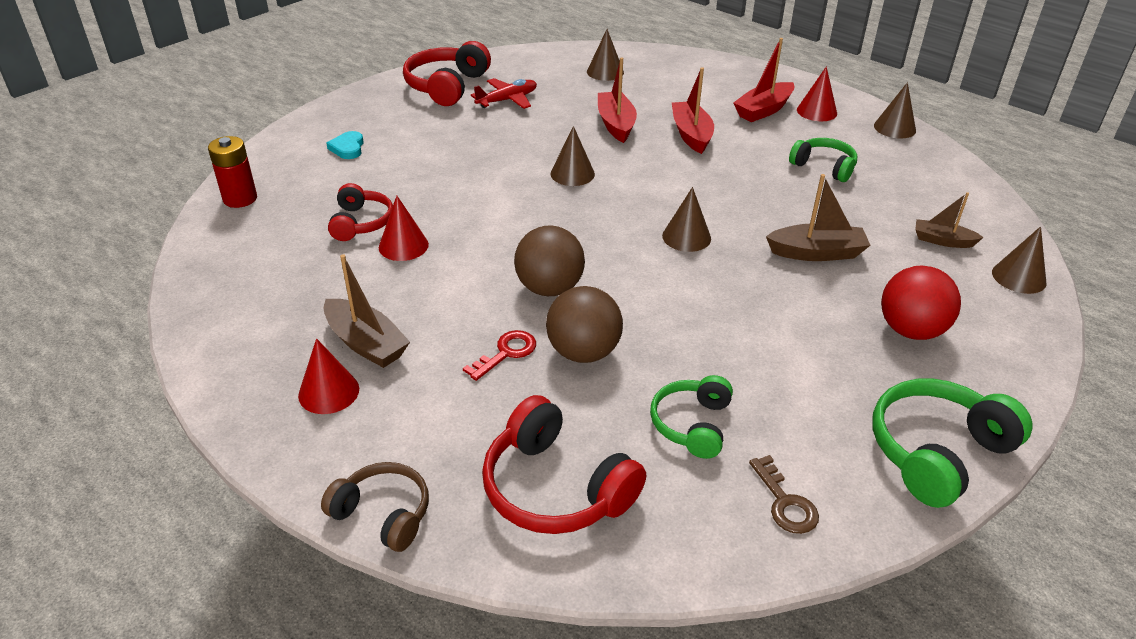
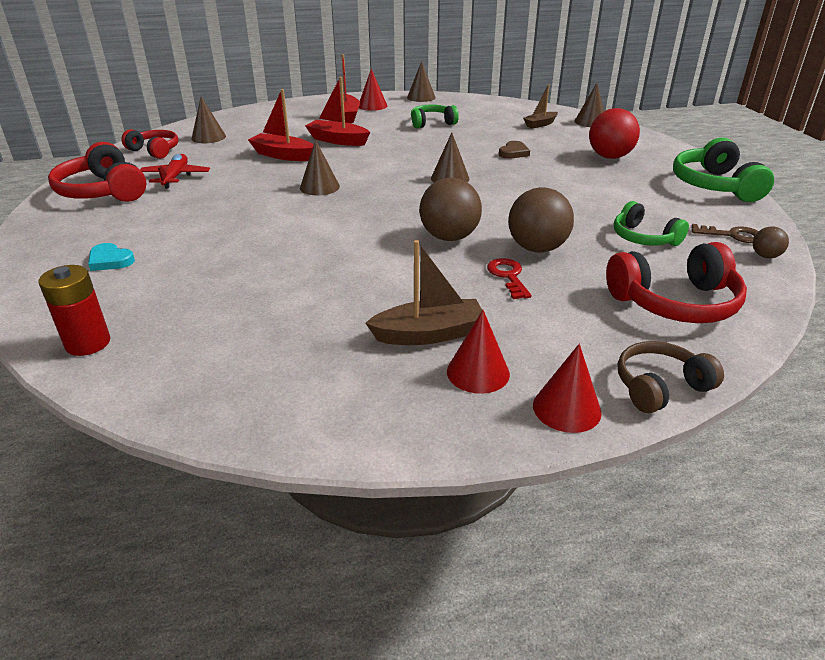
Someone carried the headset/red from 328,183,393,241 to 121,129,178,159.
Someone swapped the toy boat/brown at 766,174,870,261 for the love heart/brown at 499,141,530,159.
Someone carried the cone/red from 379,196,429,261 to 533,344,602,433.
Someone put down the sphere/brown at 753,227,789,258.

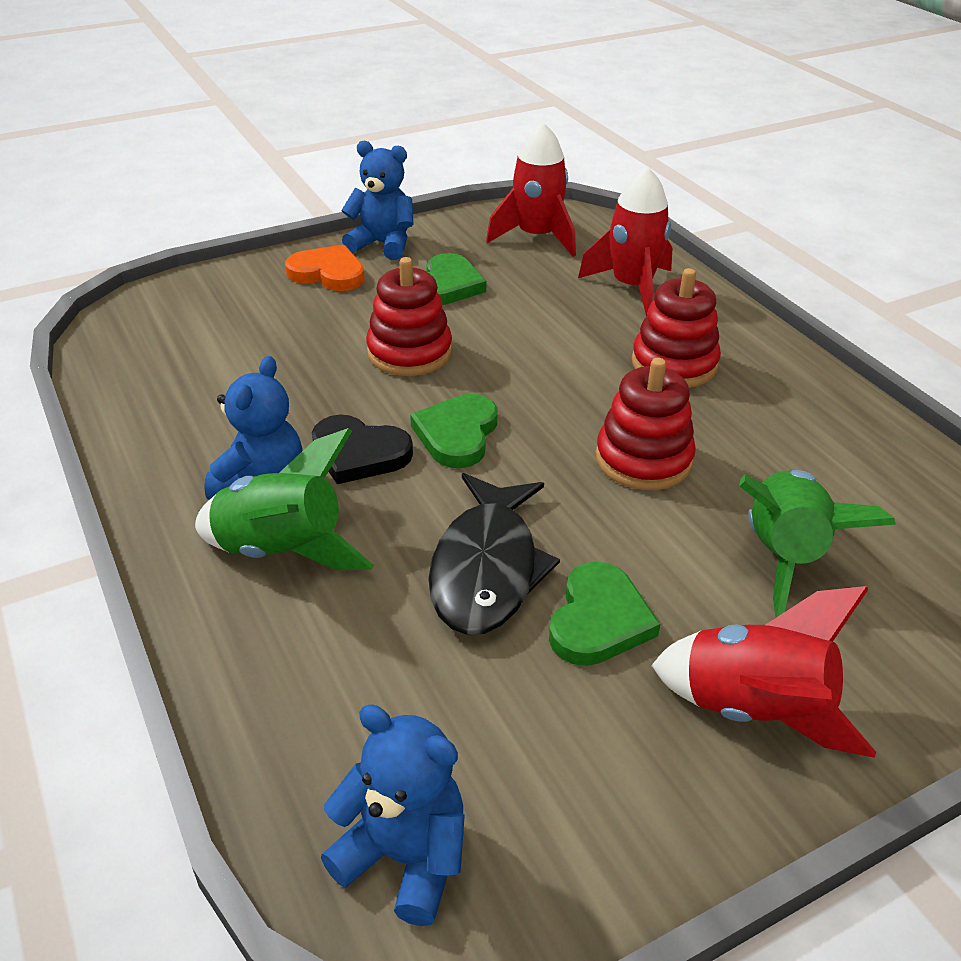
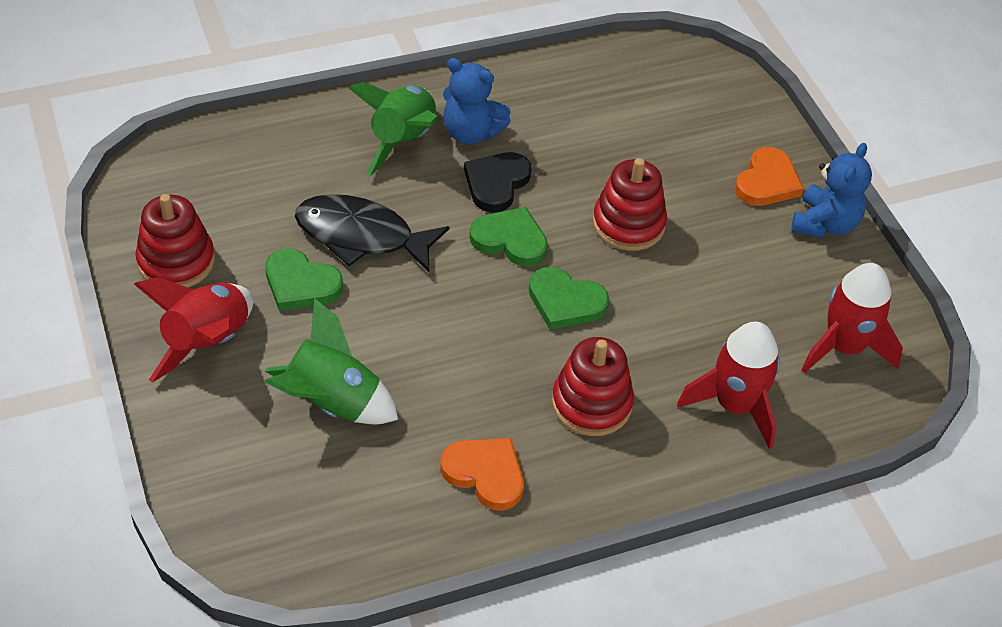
Someone carried the stacking toy/red from 596,358,696,490 to 135,194,215,288.
Someone put down the love heart/bright orange at 440,438,524,511.
Someone carried the love heart/leaf-green from 426,253,486,305 to 529,267,609,330.
Someone took away the stuffed bear/blue at 321,704,465,926.

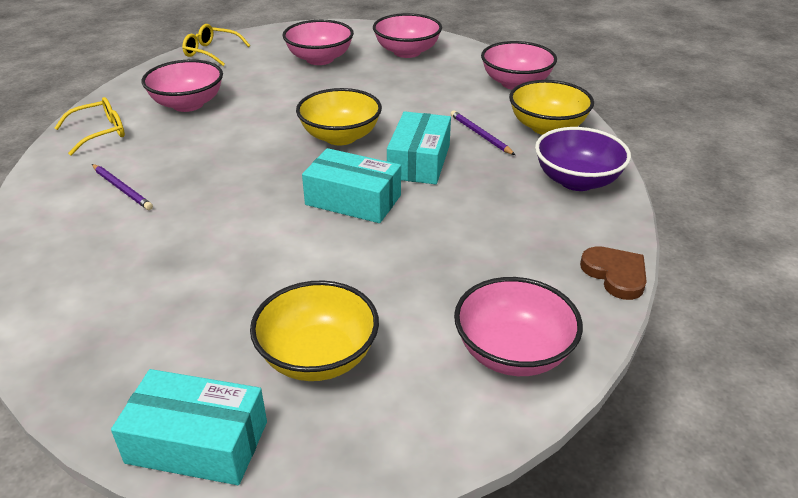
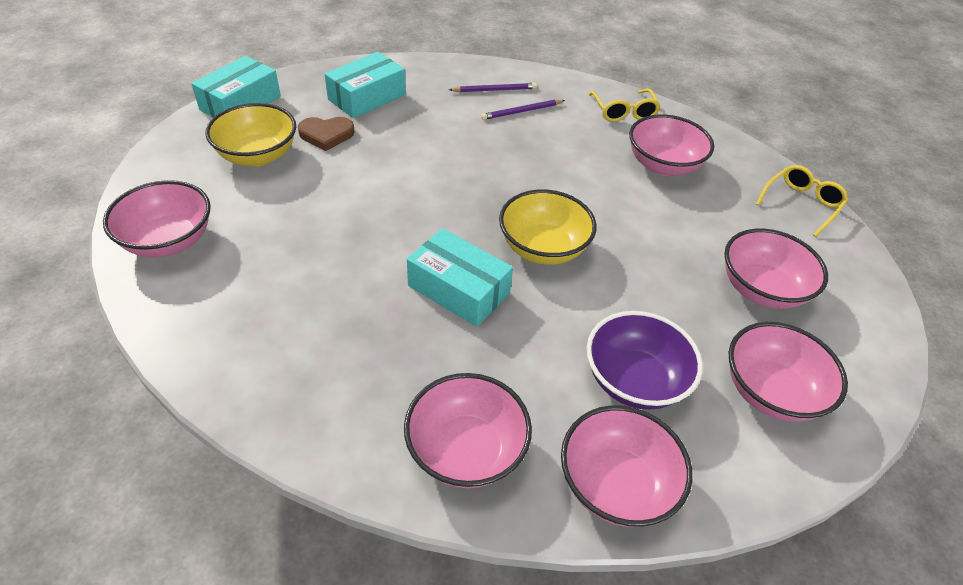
Someone carried the love heart/brown from 580,246,647,300 to 298,117,355,151.
Someone carried the package/teal from 302,148,401,223 to 325,52,406,118.
Someone repainted the bowl/bright yellow at 509,80,594,135, which became the bowl/pink at 404,373,532,488.
Someone carried the wooden pencil/violet from 451,110,515,155 to 449,83,537,92.
Someone carried the bowl/violet from 535,127,631,191 to 586,311,703,410.

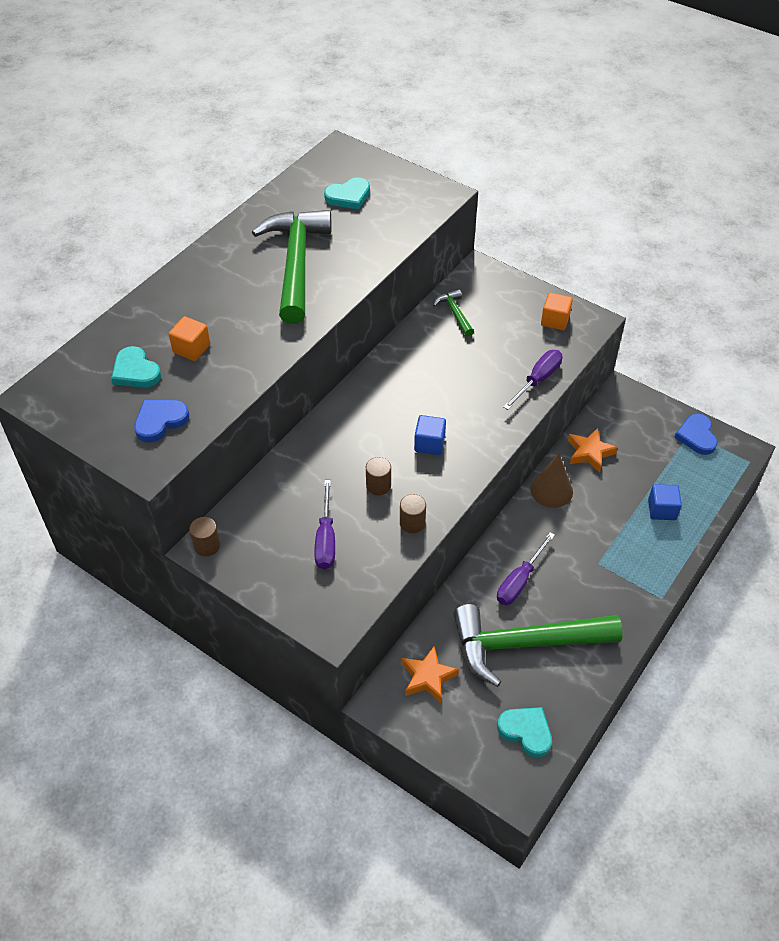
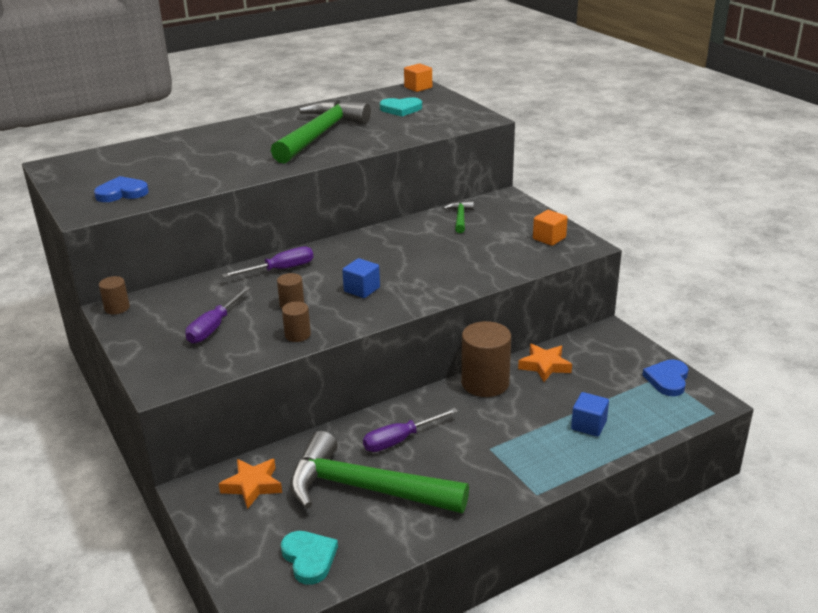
Someone carried the flat screwdriver/violet from 503,350,562,410 to 222,246,314,278.
Someone carried the solid cube/bright orange from 169,316,210,361 to 404,63,432,92.
Someone swapped the cone/brown at 530,454,573,508 for the cylinder/brown at 461,321,511,397.
Someone took away the love heart/teal at 111,346,161,388.

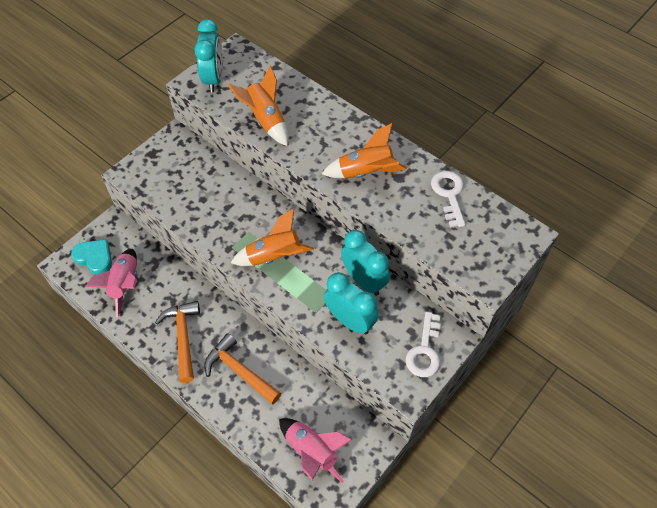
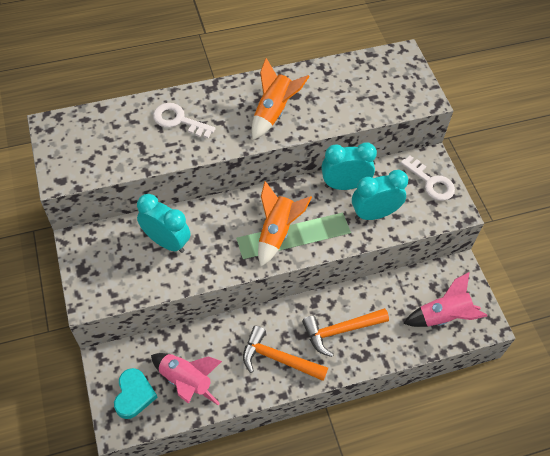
Someone rotated the love heart/teal at 71,239,112,275 by 120 degrees clockwise.
Someone carried the bedside clock/teal from 194,19,223,92 to 137,194,191,253.
Someone carried the latchkey/snow-white from 431,171,466,227 to 153,103,215,139.
Someone took away the toy rocket/bright orange at 228,66,288,146.

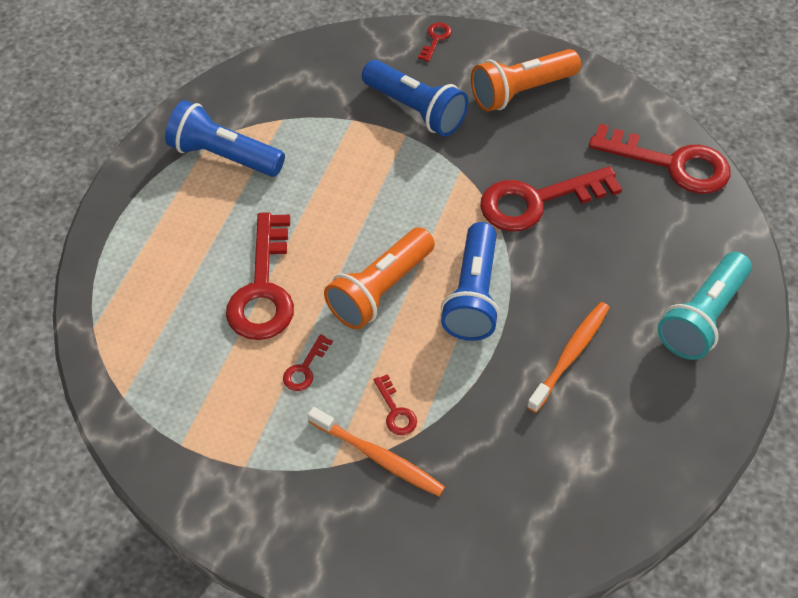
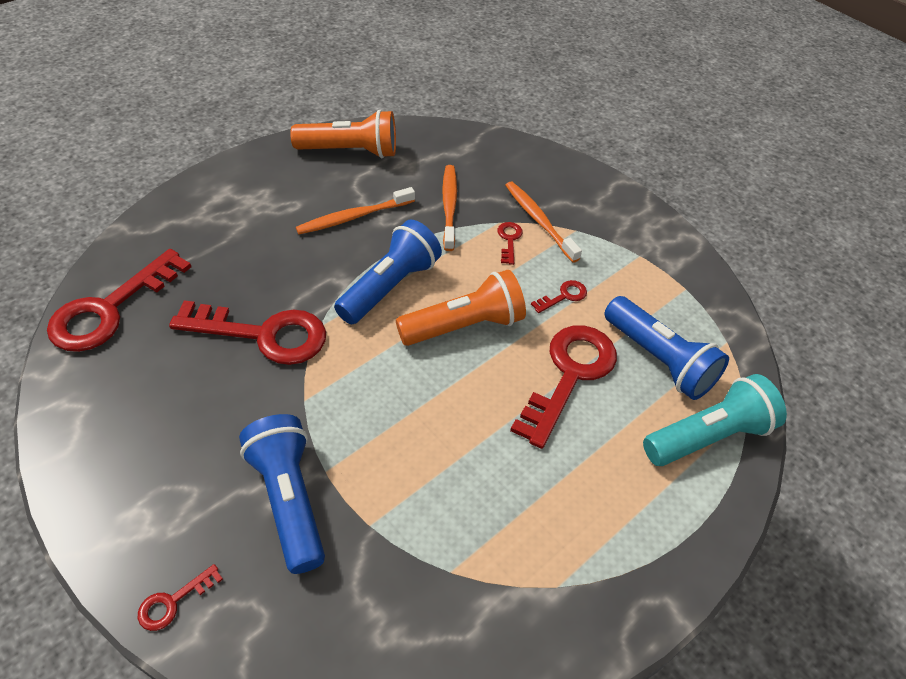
Someone rotated the latchkey/red at 589,123,730,194 by 105 degrees counterclockwise.
Someone carried the torch/bright orange from 471,49,581,112 to 290,110,396,158.
Someone put down the dental brush/bright orange at 442,165,457,251.
Someone carried the torch/blue from 165,100,285,177 to 604,296,729,400.
Someone carried the torch/teal from 657,252,752,360 to 643,374,787,466.

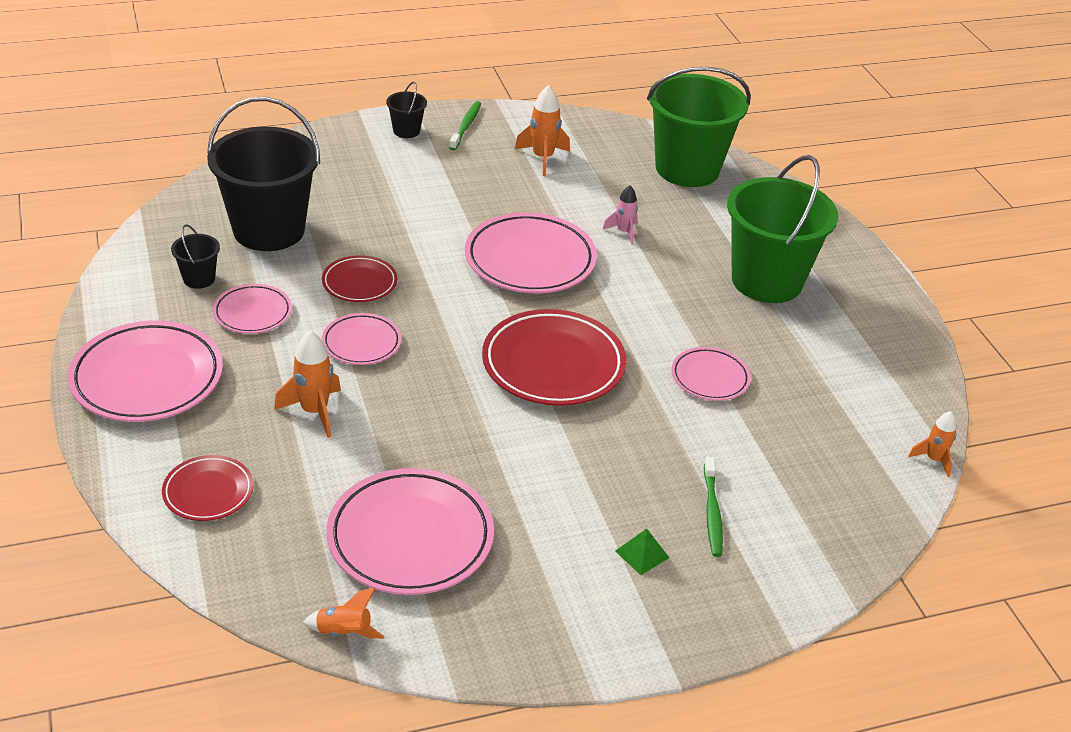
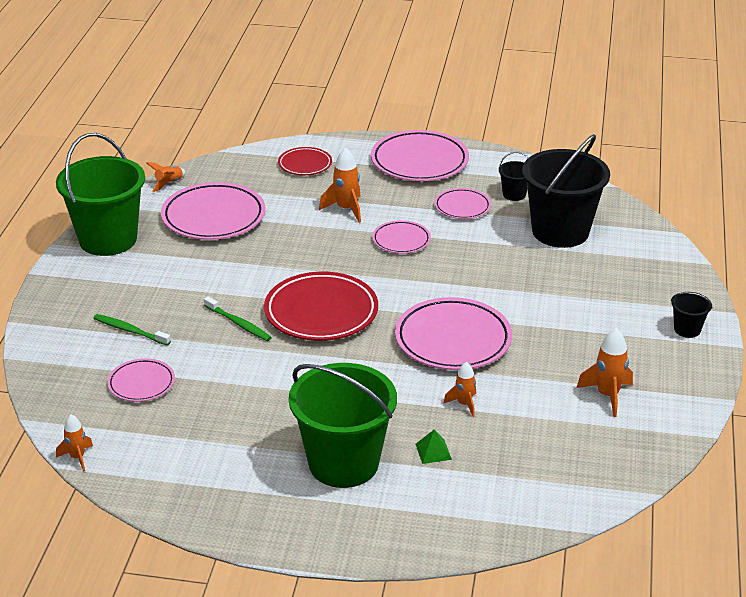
Someone carried the sand bucket/leaf-green from 647,67,751,187 to 56,133,145,256.
Someone carried the flat dish/pink from 671,347,751,401 to 107,358,175,402.
Someone carried the dental brush/leaf-green from 449,101,481,150 to 204,296,272,341.
Someone carried the solid pyramid/leaf-green from 615,529,669,575 to 415,429,452,464.
Someone repainted the toy rocket/pink at 603,185,638,245, which became the toy rocket/bright orange at 443,362,476,417.
Someone took away the flat dish/red at 322,255,397,302.

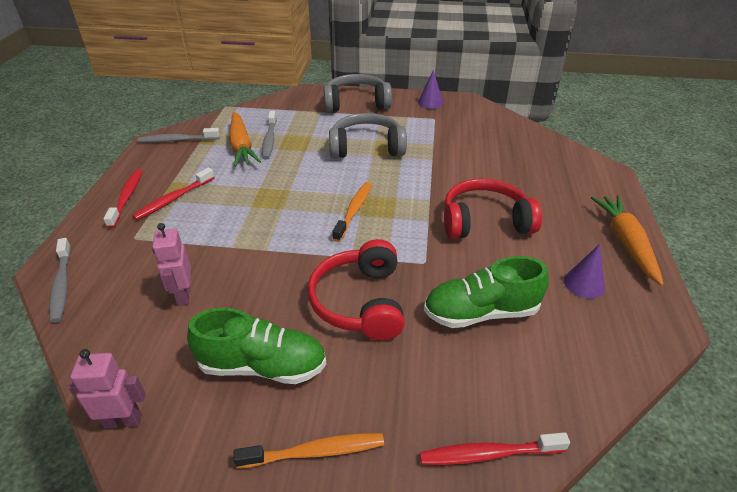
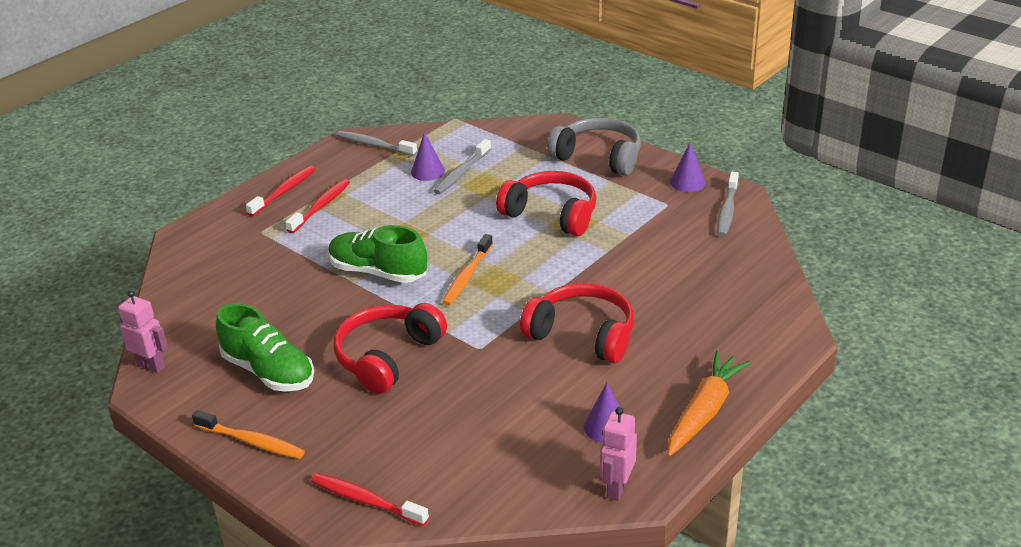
Someone rotated the dental brush/red at 132,167,215,220 by 135 degrees clockwise.
Someone carried the lace-up shoe/leaf-green from 424,256,549,328 to 328,225,427,283.
Someone swapped the toy carrot/bright orange at 229,112,261,167 for the cone/violet at 411,132,445,181.
Someone rotated the dental brush/bright orange at 332,182,372,242 by 150 degrees clockwise.
Someone repainted the headset/ash-grey at 329,113,407,158, which became the headset/red at 496,171,597,236.
Someone carried the robot/pink from 152,223,191,306 to 600,407,637,501.
Someone carried the dental brush/ash-grey from 49,238,71,323 to 717,172,739,237.

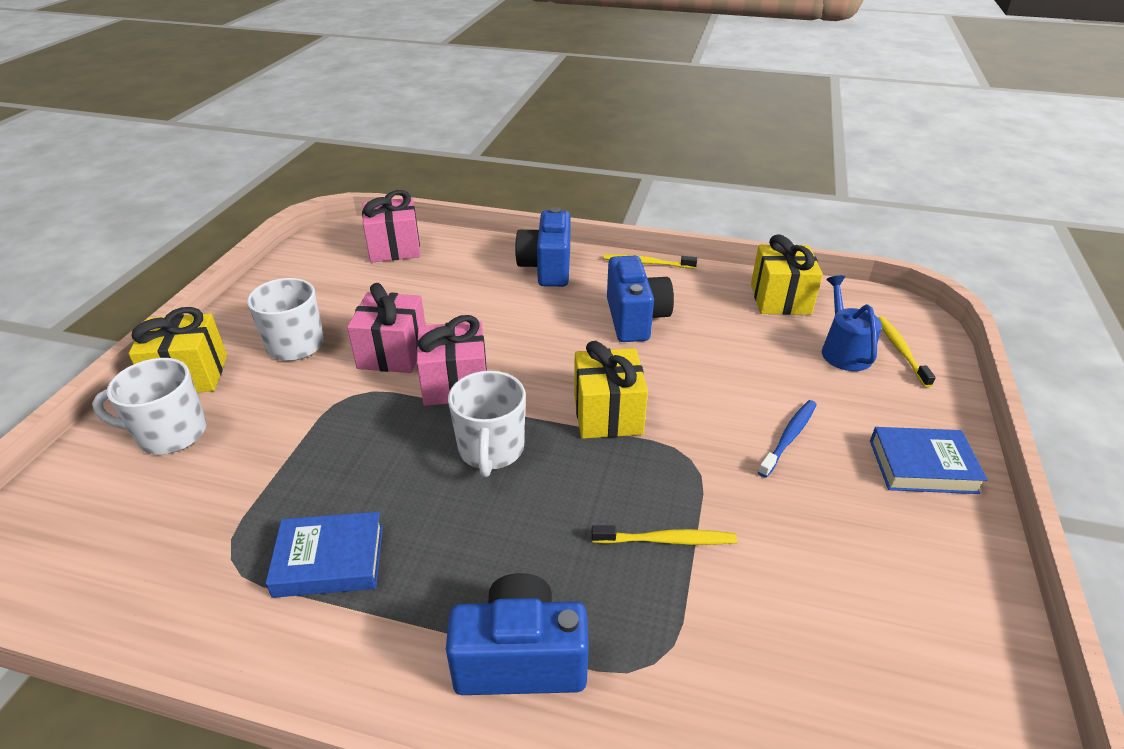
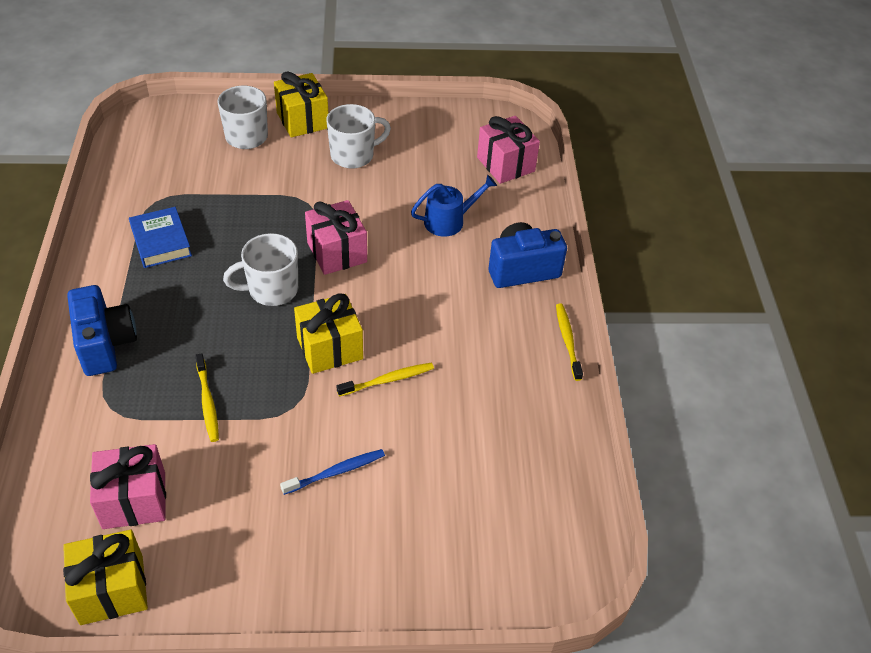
Someone carried the wrapped gift/bright yellow from 751,234,823,315 to 63,530,148,625.
Someone carried the wrapped gift/pink from 347,283,426,373 to 90,444,166,529.
Someone rotated the dental brush/blue at 758,400,817,478 by 45 degrees counterclockwise.
Someone carried the dental brush/bright yellow from 878,316,936,387 to 336,363,434,396.
Someone carried the watering pot/blue from 822,275,882,371 to 411,175,497,237.
Someone took away the camera/blue at 607,256,674,342.
Someone took away the hardback/blue at 870,427,988,494.

